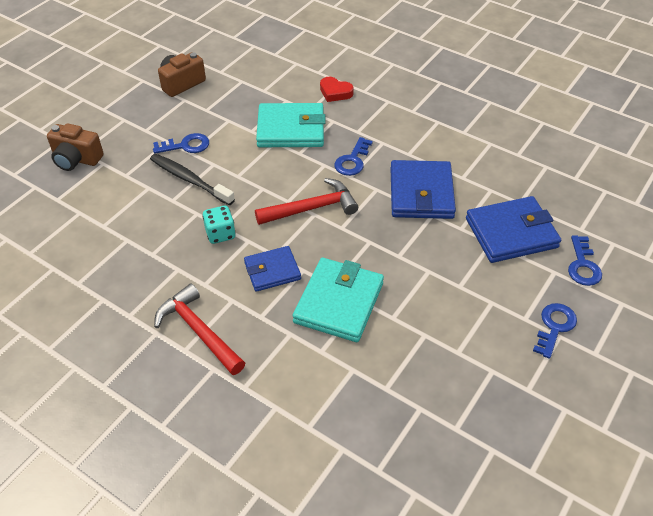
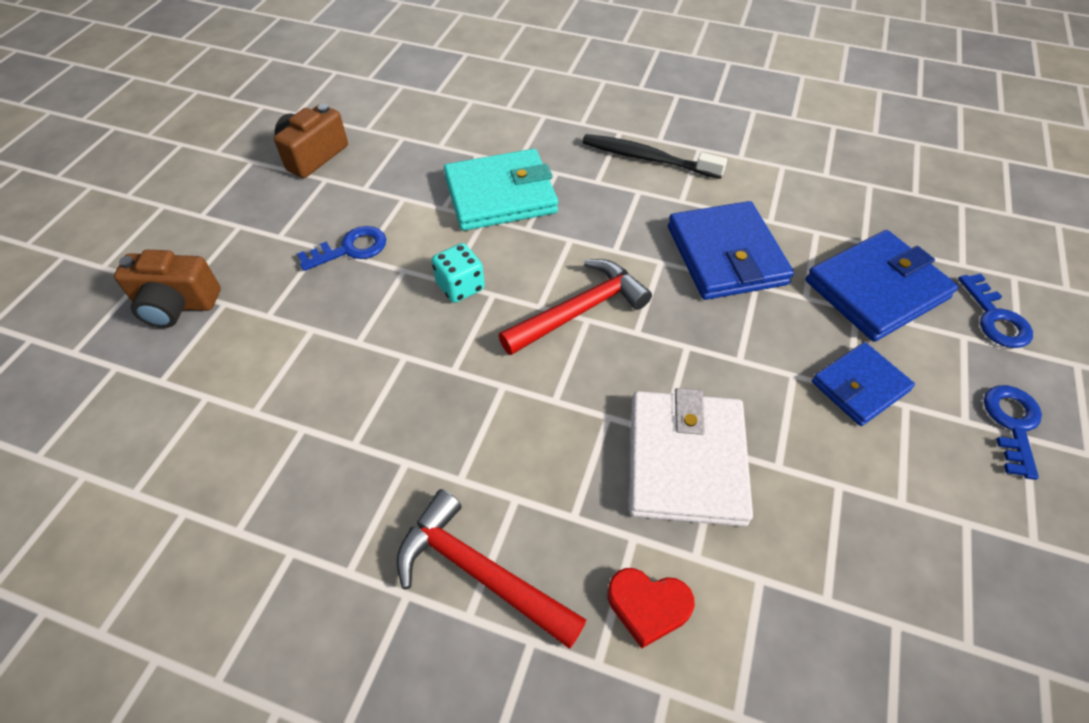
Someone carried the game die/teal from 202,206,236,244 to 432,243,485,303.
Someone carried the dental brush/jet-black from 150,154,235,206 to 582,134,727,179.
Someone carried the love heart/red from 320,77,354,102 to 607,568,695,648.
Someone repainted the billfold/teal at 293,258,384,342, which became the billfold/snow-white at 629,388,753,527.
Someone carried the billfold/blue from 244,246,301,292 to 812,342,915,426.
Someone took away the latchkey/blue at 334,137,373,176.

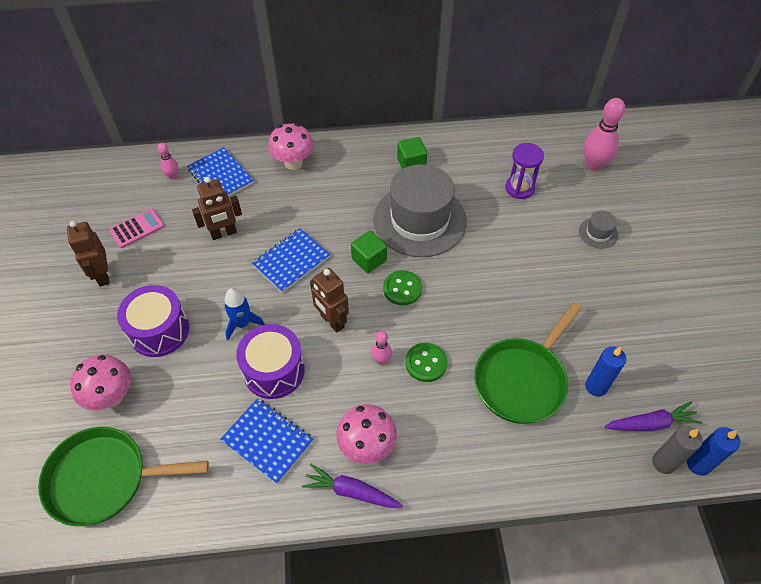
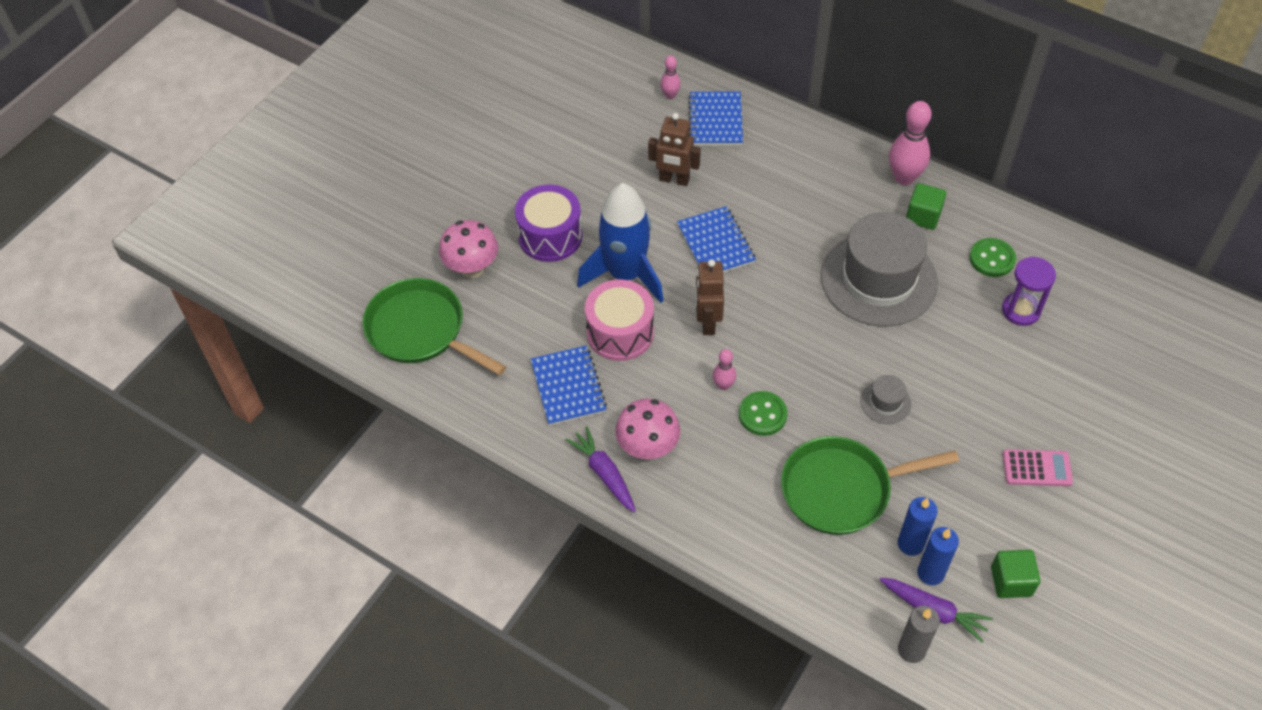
Someone scaled the toy rocket/blue at 224,288,265,340 by 1.96.
Someone repainted the drum/violet at 236,324,305,399, which became the drum/pink at 585,280,654,361.
Someone rotated the notebook/blue at 252,228,330,293 by 75 degrees clockwise.
Someone carried the tall hat/ash-grey from 579,211,618,249 to 860,375,911,424.
Someone carried the tenpin/pink from 584,98,625,171 to 889,101,932,185.
Someone carried the candle/blue from 687,427,740,476 to 917,527,959,585.
Someone carried the sewing button/leaf-green from 383,270,422,305 to 970,238,1016,277.
Someone carried the solid cube/leaf-green from 351,231,387,273 to 991,550,1041,598.
Someone carried the adding machine/pink from 109,209,164,248 to 1003,449,1073,486.
Someone took away the robot/brown at 67,221,110,287.
Someone took away the mushroom/pink at 268,123,314,170.

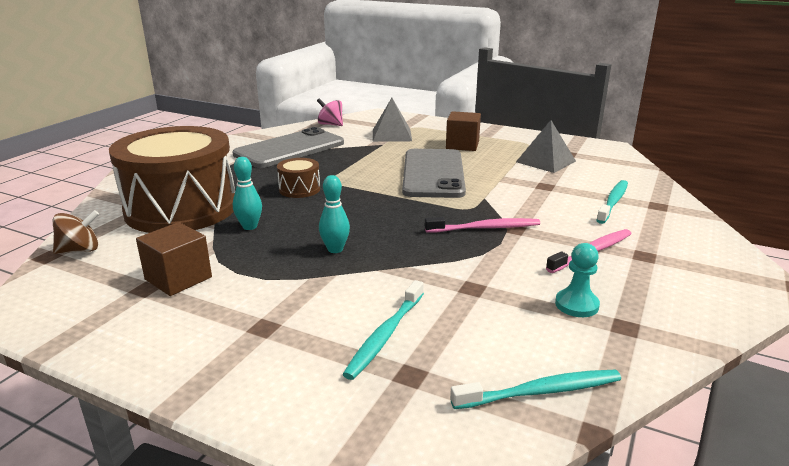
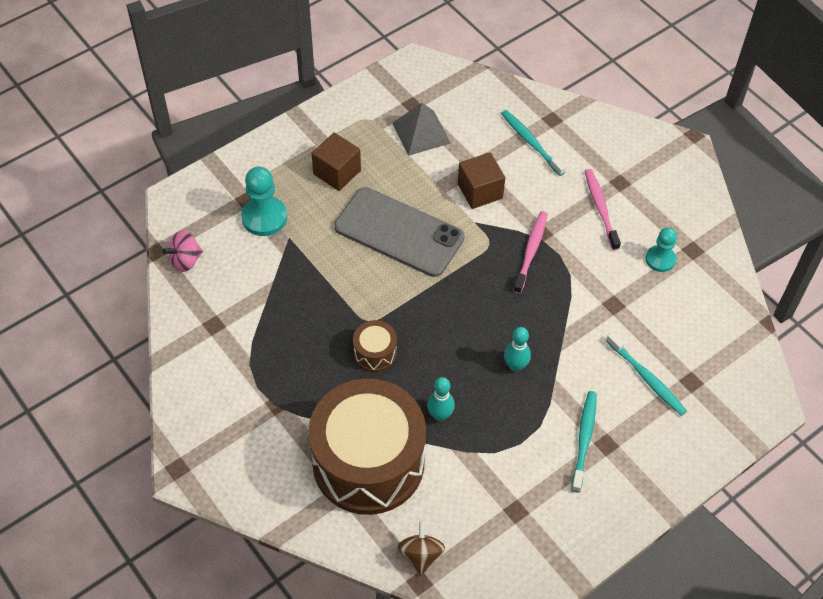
Someone swapped the solid pyramid/ash-grey at 373,98,412,142 for the game pawn/teal at 241,167,287,236.
Someone carried the solid cube/brown from 136,222,212,296 to 458,152,505,209.
Someone carried the dental brush/teal from 450,370,621,409 to 571,391,597,492.
Someone took away the phone/ash-grey at 233,127,344,168.

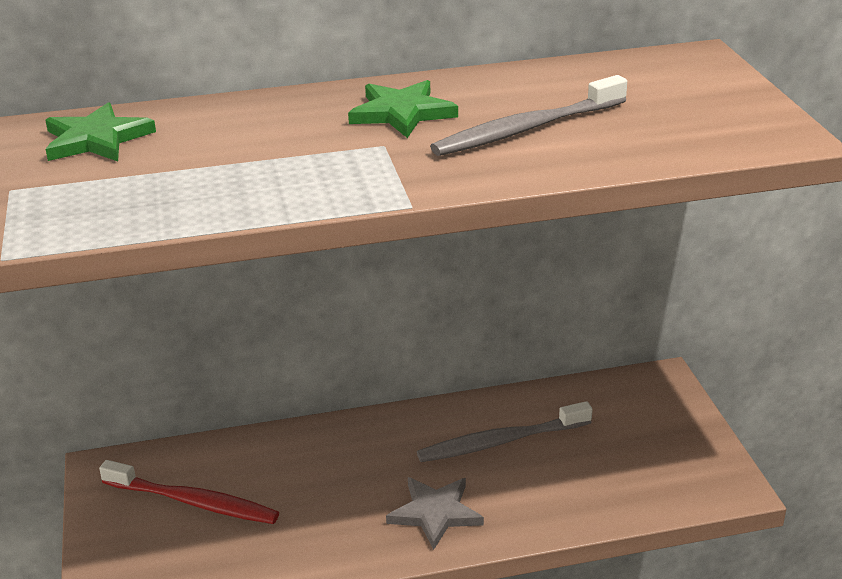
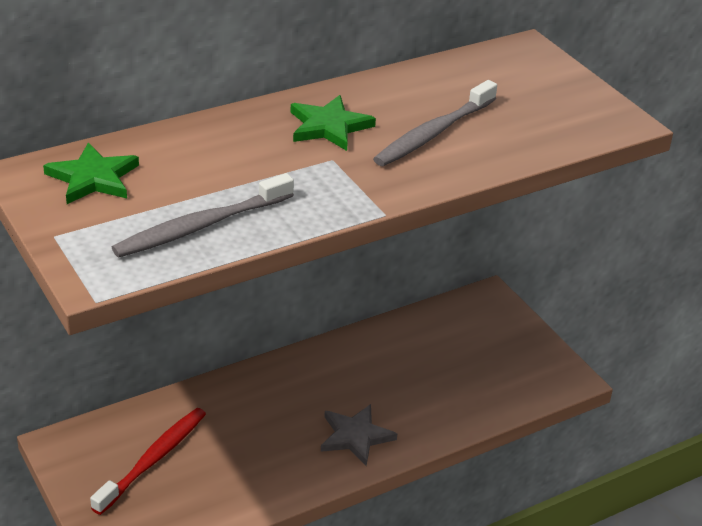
Someone rotated the dental brush/red at 99,460,279,524 by 60 degrees counterclockwise.
Someone carried the dental brush/ash-grey from 417,401,593,462 to 112,173,294,257.

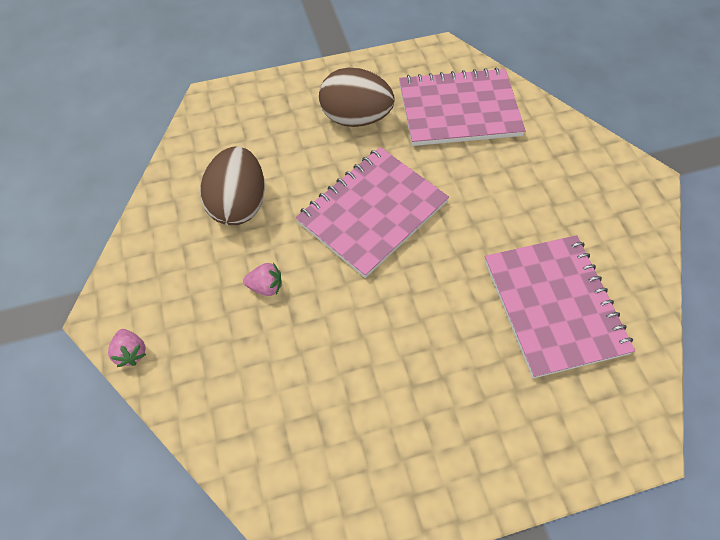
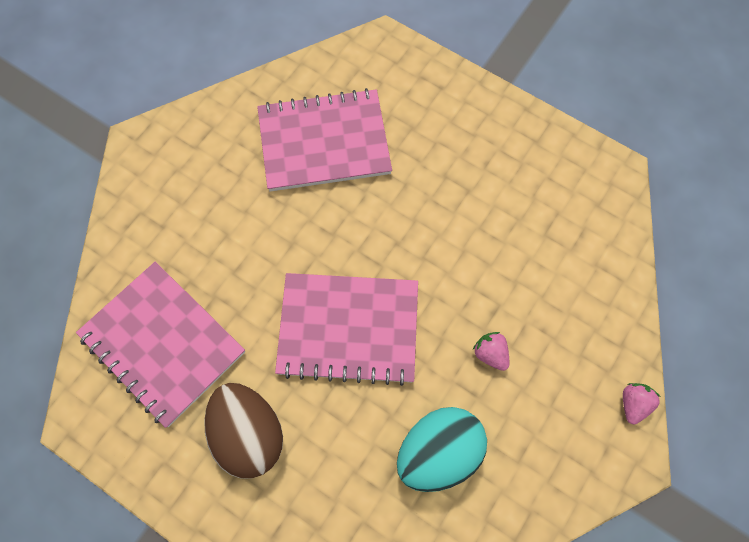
Someone rotated the notebook/pink at 485,235,635,379 by 45 degrees clockwise.
Someone repainted the egg/brown at 200,147,265,225, which became the egg/teal at 397,407,487,492.

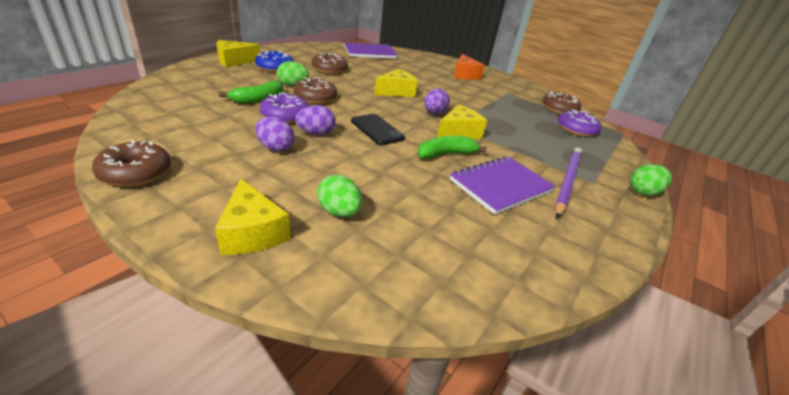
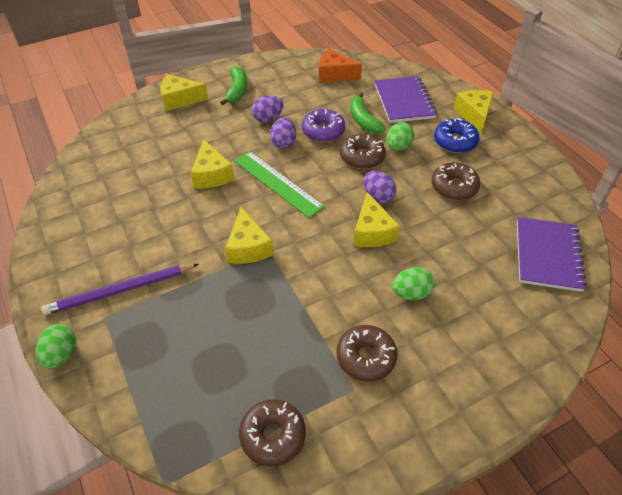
Someone rotated the wooden pencil/violet at 555,148,582,218 by 105 degrees clockwise.
Someone put down the cheese/bright yellow at 191,139,234,188.
Someone carried the toy banana/leaf-green from 417,136,487,159 to 220,66,247,105.
Someone swapped the phone/jet-black at 351,114,405,145 for the ruler/leaf-green at 234,151,325,218.
Someone carried the cheese/bright orange from 454,54,485,80 to 319,49,362,82.
Someone carried the doughnut/brown from 92,140,171,187 to 336,325,397,382.
Someone carried the egg/violet from 424,88,450,114 to 363,171,397,203.
Someone carried the notebook/violet from 450,156,556,215 to 375,76,437,123.
Someone carried the egg/leaf-green from 317,175,362,217 to 392,267,435,300.
Someone took away the doughnut/violet at 558,109,601,137.

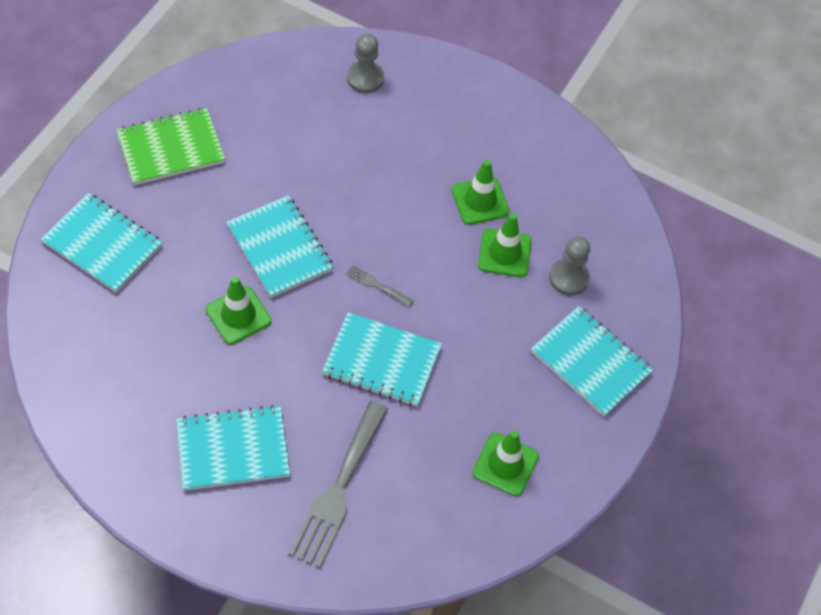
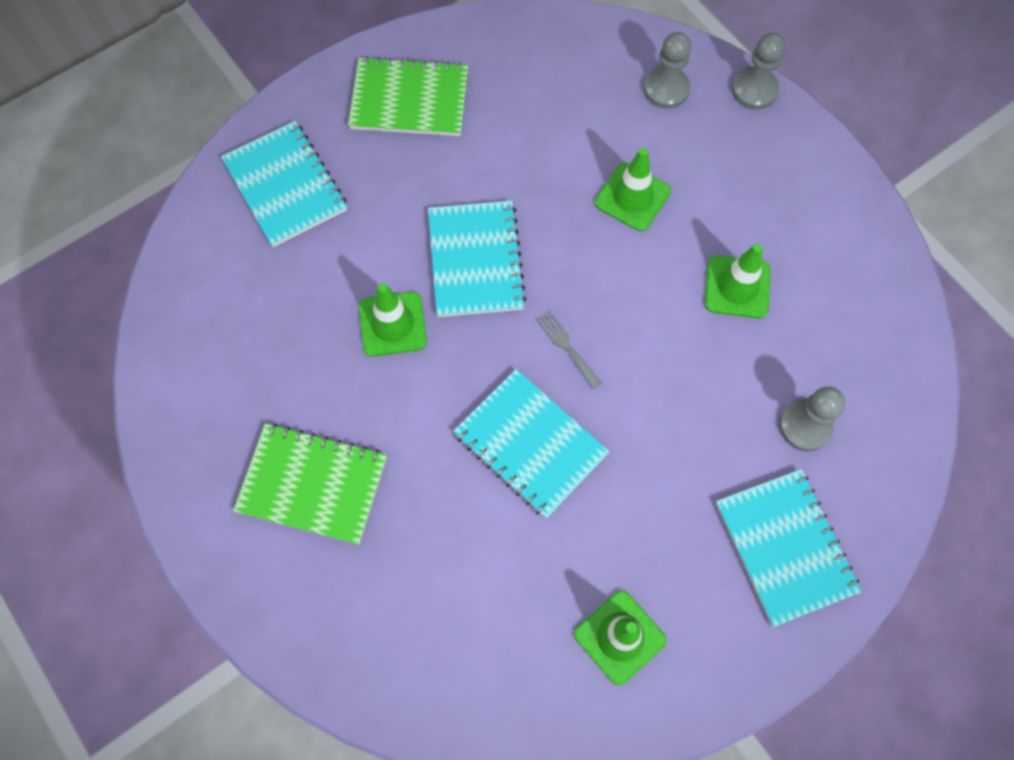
Someone repainted the notebook/teal at 176,405,290,491, which became the notebook/leaf-green at 233,424,387,545.
Someone carried the road cone/leaf-green from 478,213,532,277 to 595,148,671,231.
Someone put down the game pawn/ash-grey at 732,33,785,110.
Someone took away the dinner fork/ash-grey at 288,401,388,568.

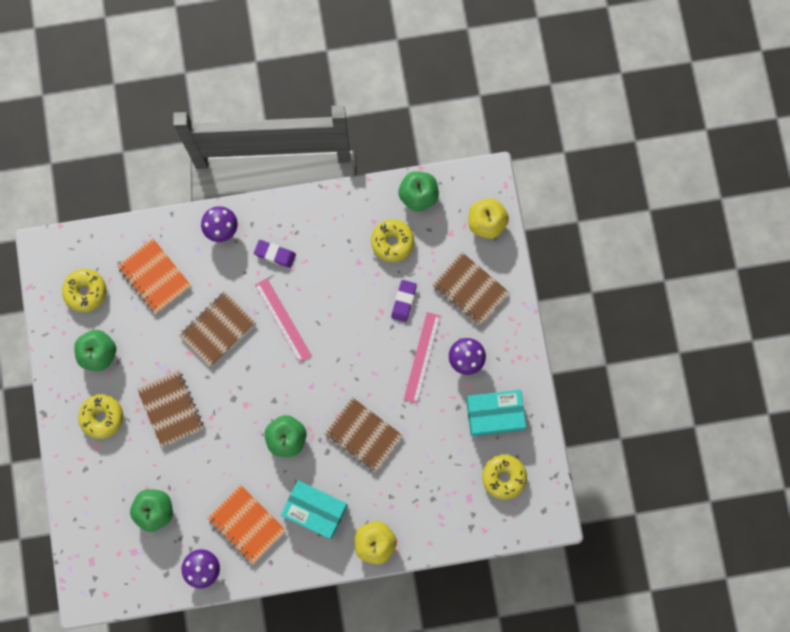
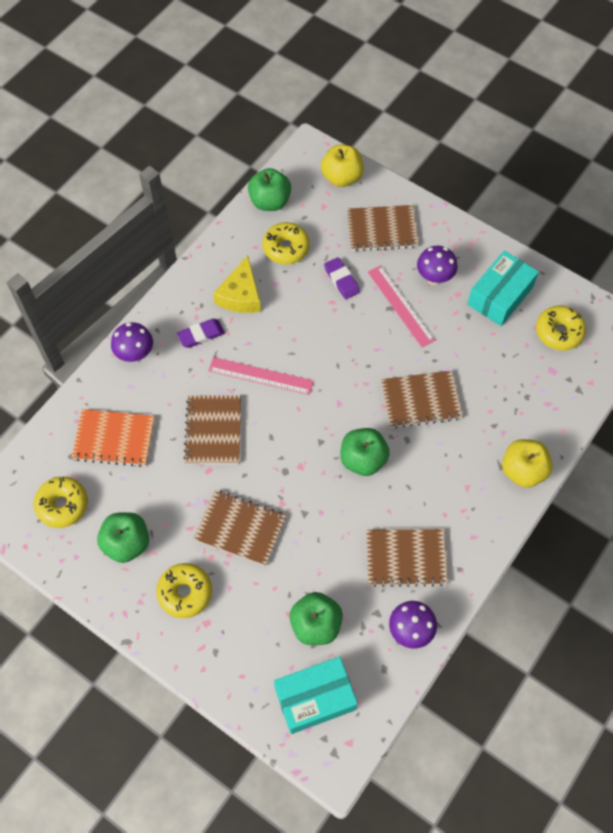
Someone put down the cheese/bright yellow at 213,255,261,313.
Someone carried the package/teal from 281,480,348,539 to 274,657,358,734.
Someone repainted the notebook/bright orange at 207,485,286,564, which became the notebook/brown at 366,529,448,587.

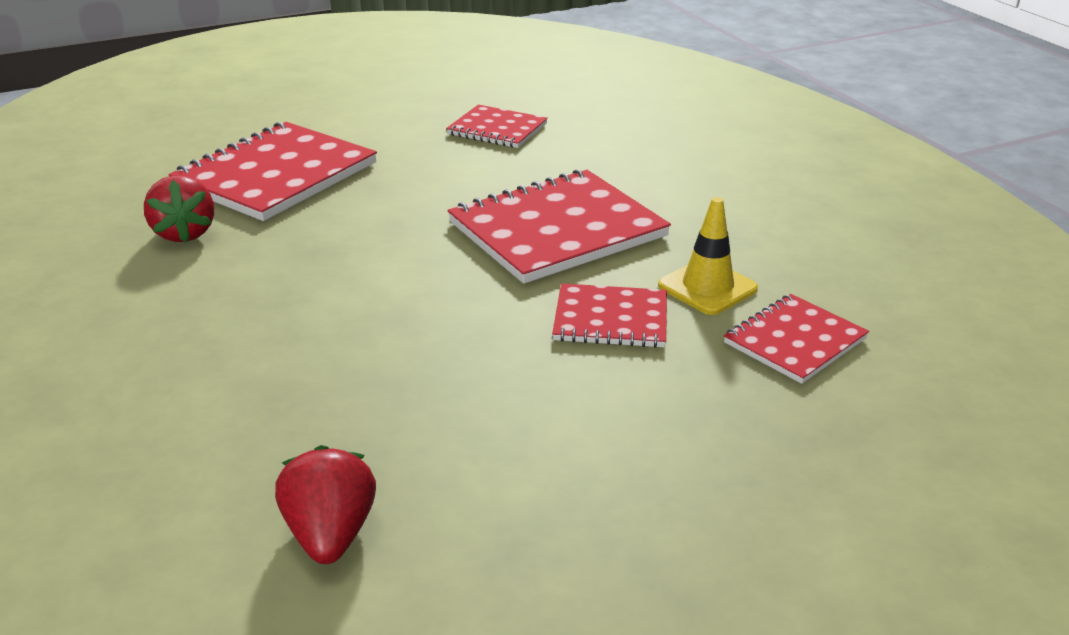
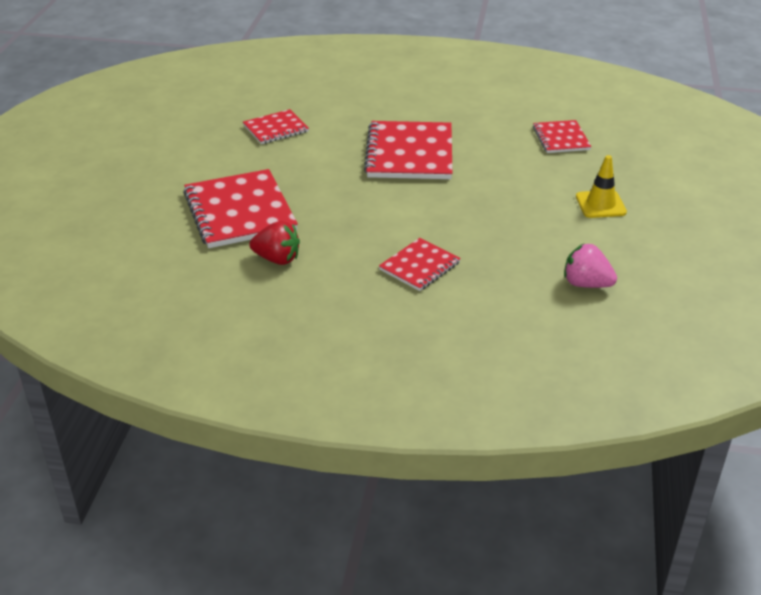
Someone carried the notebook/red from 552,283,667,348 to 379,238,461,291.
Someone repainted the berry/red at 275,445,376,564, which became the berry/pink at 564,243,617,288.
Someone carried the road cone/bright yellow from 658,197,758,315 to 576,155,627,218.

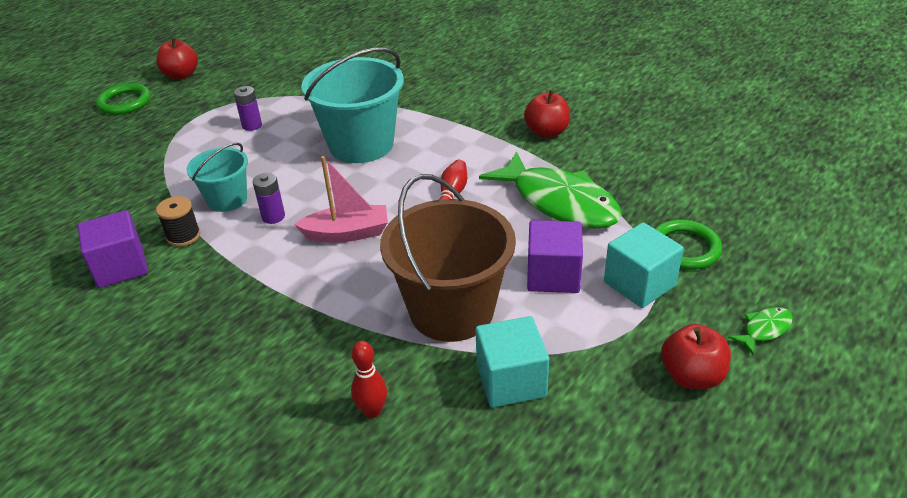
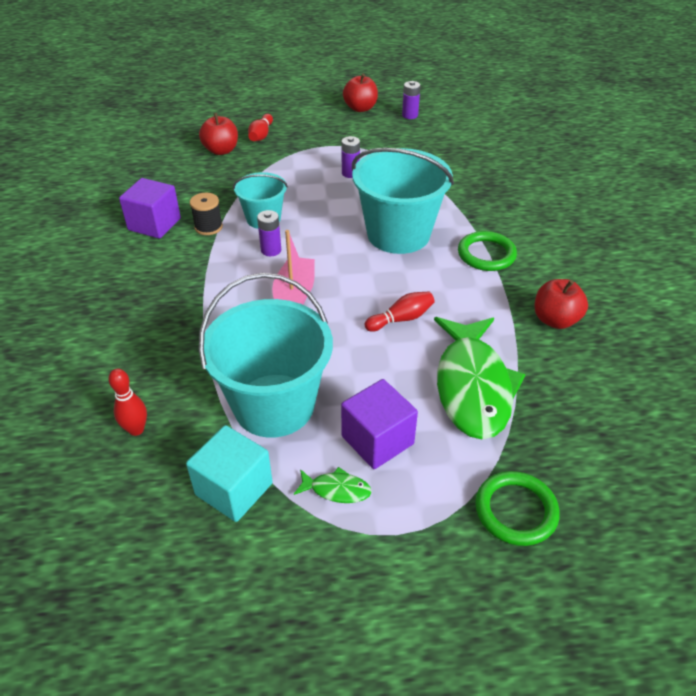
Someone carried the apple/red from 661,324,731,389 to 199,113,238,155.
Someone repainted the sand bucket/brown at 380,174,516,342, which became the sand bucket/teal at 199,273,333,438.
Someone put down the tenpin/red at 248,114,273,141.
Someone rotated the toy boat/pink at 294,156,388,243 by 120 degrees counterclockwise.
Someone carried the fish/leaf-green from 728,307,793,354 to 294,467,371,503.
Someone put down the AA battery/violet at 402,81,421,119.
Someone carried the torus/leaf-green from 96,83,151,115 to 458,231,517,271.
Someone took away the solid cube/teal at 604,222,684,308.

